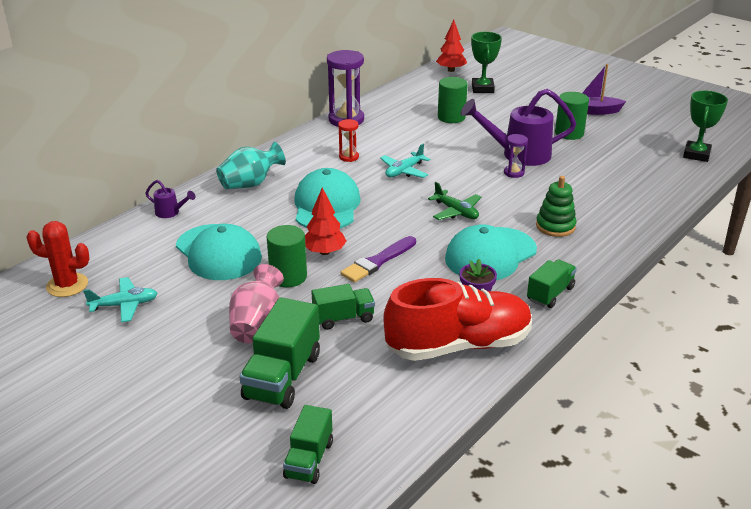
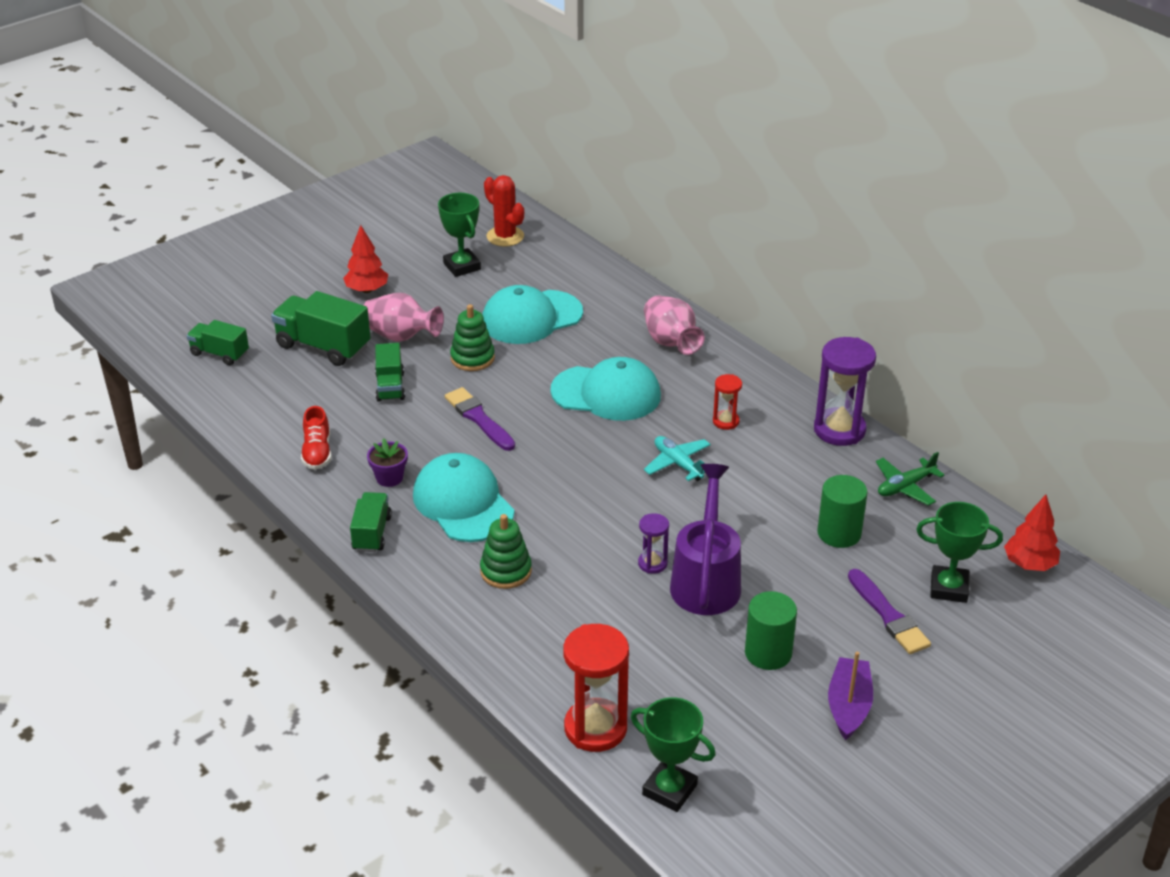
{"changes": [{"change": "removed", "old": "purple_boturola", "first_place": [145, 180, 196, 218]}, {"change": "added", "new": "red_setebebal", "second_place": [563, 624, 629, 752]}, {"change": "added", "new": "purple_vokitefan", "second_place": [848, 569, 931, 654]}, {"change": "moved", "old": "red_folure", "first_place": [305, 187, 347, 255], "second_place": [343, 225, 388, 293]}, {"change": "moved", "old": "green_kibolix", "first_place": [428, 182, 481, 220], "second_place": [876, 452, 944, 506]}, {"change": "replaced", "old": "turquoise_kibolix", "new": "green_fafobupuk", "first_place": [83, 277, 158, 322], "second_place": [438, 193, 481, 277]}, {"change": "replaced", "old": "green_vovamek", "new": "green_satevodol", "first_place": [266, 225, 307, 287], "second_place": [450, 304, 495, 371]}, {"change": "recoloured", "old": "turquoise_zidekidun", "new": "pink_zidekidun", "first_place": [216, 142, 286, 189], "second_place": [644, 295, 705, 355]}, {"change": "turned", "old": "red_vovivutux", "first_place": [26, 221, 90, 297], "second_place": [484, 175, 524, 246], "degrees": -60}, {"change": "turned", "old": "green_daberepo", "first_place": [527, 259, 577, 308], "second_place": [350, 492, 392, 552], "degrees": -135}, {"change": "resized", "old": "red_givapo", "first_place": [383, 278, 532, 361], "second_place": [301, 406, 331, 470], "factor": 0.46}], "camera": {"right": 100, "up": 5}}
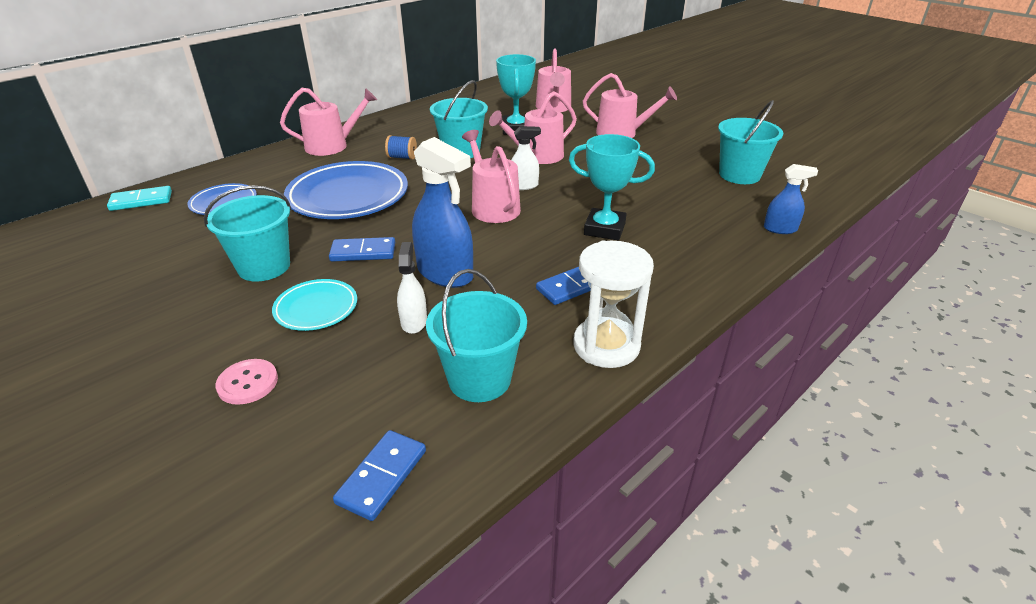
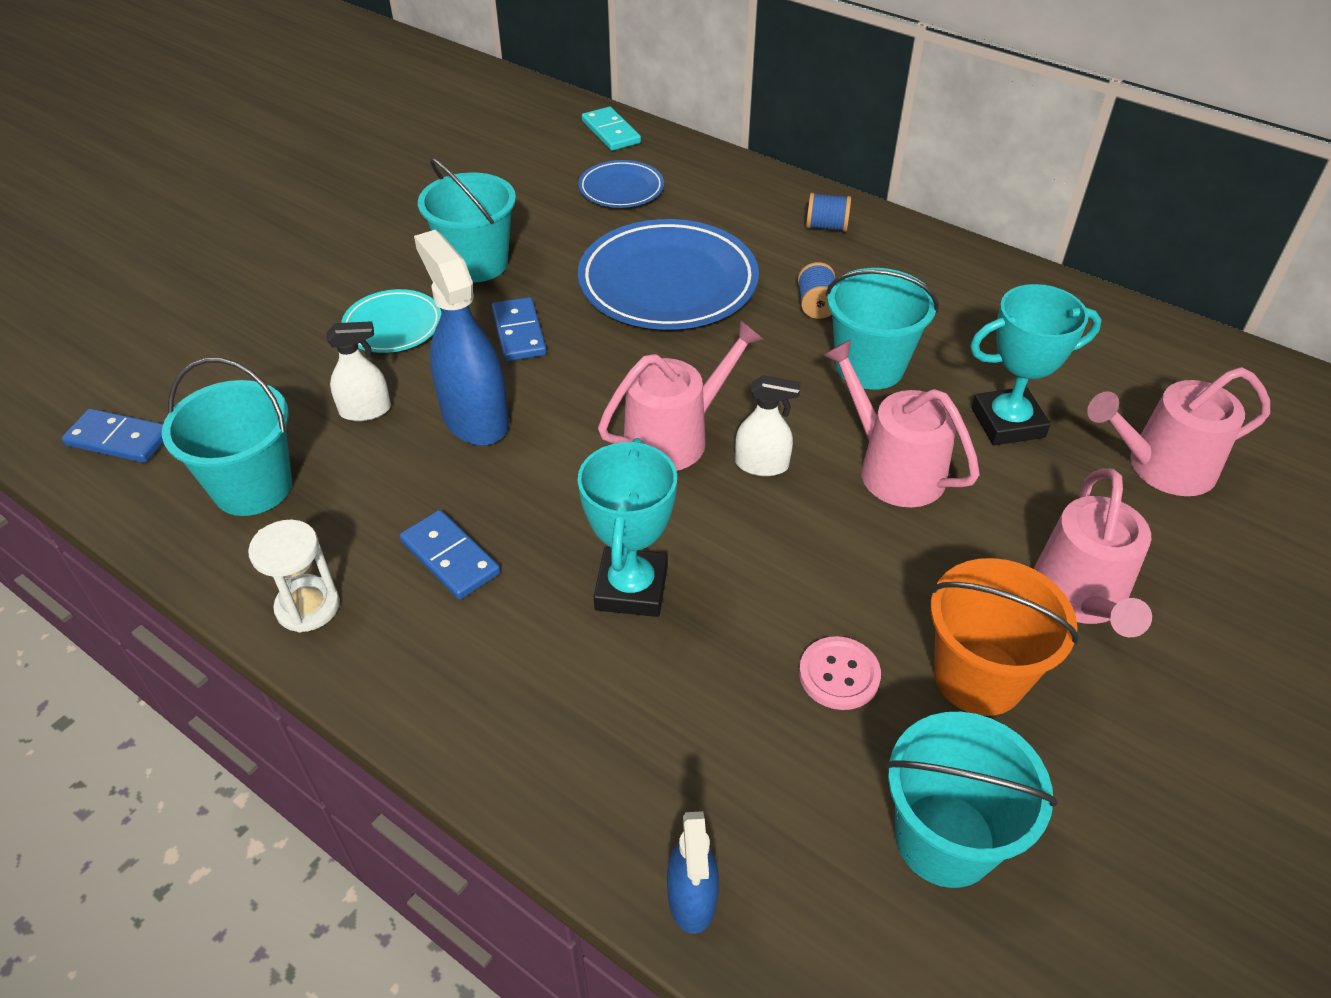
{"changes": [{"change": "added", "new": "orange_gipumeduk", "second_place": [930, 558, 1079, 716]}, {"change": "moved", "old": "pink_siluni", "first_place": [215, 359, 278, 405], "second_place": [799, 636, 881, 710]}, {"change": "replaced", "old": "pink_boturola", "new": "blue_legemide", "first_place": [280, 88, 377, 156], "second_place": [806, 193, 851, 232]}, {"change": "turned", "old": "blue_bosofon", "first_place": [412, 137, 473, 288], "second_place": [414, 230, 509, 446], "degrees": 120}, {"change": "turned", "old": "white_bosofon", "first_place": [511, 126, 541, 190], "second_place": [735, 375, 801, 476], "degrees": -60}, {"change": "resized", "old": "white_setebebal", "first_place": [573, 240, 654, 368], "second_place": [248, 520, 340, 633], "factor": 0.66}], "camera": {"right": 80, "up": 10}}
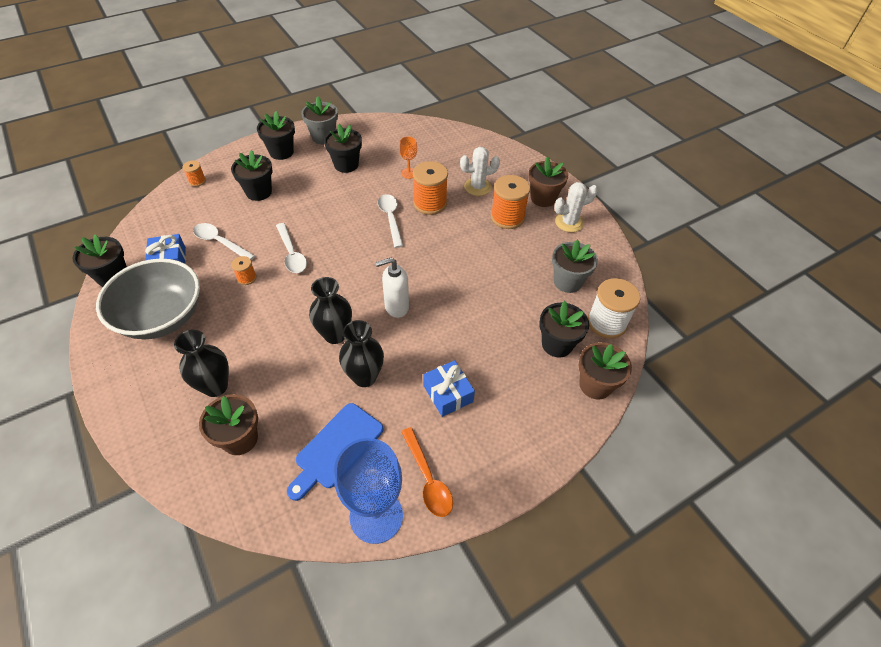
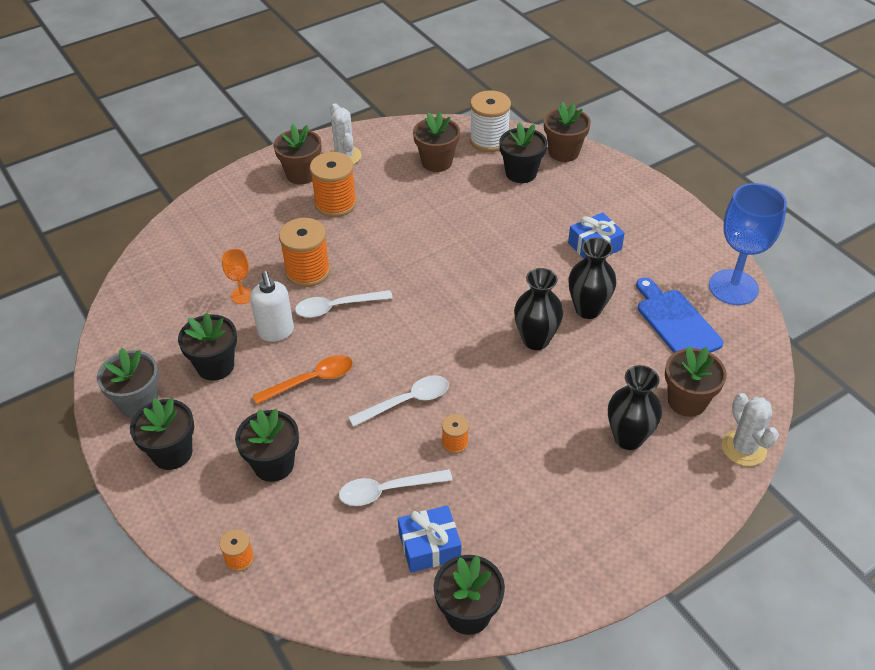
{"changes": [{"change": "removed", "old": "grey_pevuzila", "first_place": [96, 259, 200, 339]}, {"change": "moved", "old": "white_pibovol", "first_place": [375, 258, 409, 318], "second_place": [250, 271, 294, 342]}, {"change": "moved", "old": "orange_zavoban", "first_place": [401, 427, 453, 517], "second_place": [252, 355, 353, 405]}, {"change": "moved", "old": "white_vovivutux", "first_place": [460, 147, 500, 196], "second_place": [722, 393, 779, 466]}, {"change": "recoloured", "old": "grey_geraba", "new": "brown_geraba", "first_place": [552, 240, 598, 293], "second_place": [413, 112, 460, 172]}, {"change": "turned", "old": "white_zavoban", "first_place": [193, 223, 255, 260], "second_place": [339, 469, 453, 506], "degrees": 45}, {"change": "turned", "old": "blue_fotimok", "first_place": [287, 403, 383, 501], "second_place": [636, 277, 723, 353], "degrees": -150}], "camera": {"right": -90, "up": -5}}
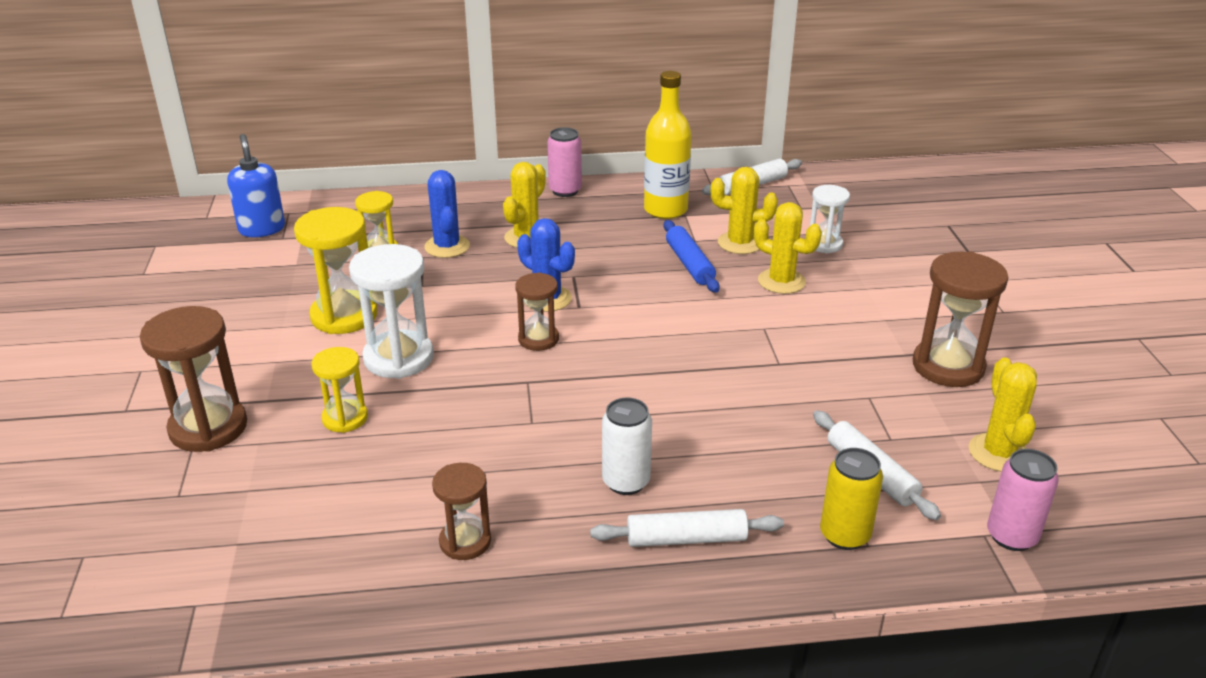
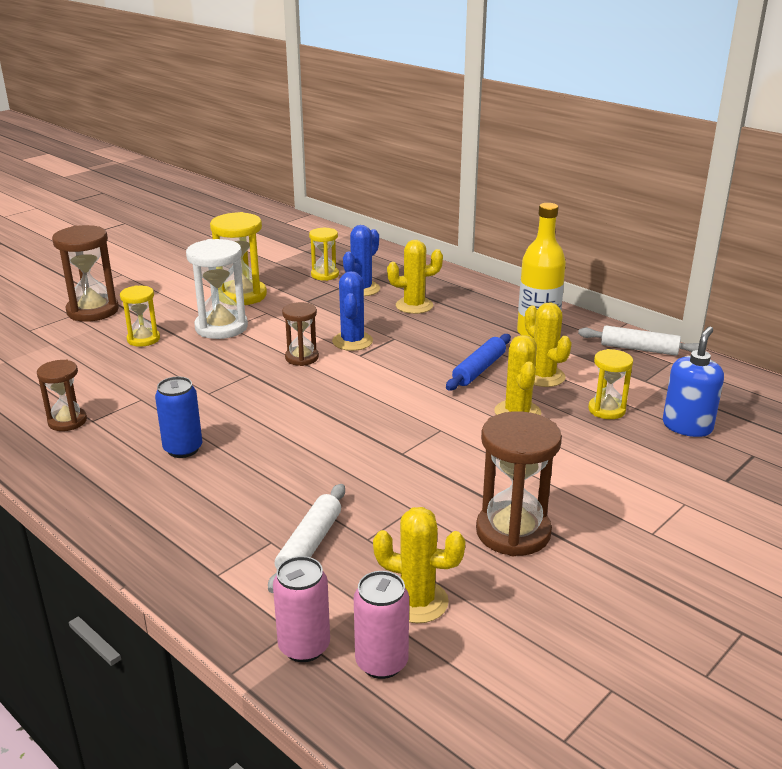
{"changes": [{"change": "removed", "old": "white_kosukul", "first_place": [590, 509, 784, 547]}, {"change": "removed", "old": "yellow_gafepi", "first_place": [820, 448, 883, 550]}, {"change": "moved", "old": "blue_pibovol", "first_place": [227, 134, 285, 237], "second_place": [663, 326, 724, 437]}, {"change": "moved", "old": "pink_gafepi", "first_place": [547, 127, 582, 197], "second_place": [354, 571, 409, 679]}, {"change": "recoloured", "old": "white_gafepi", "new": "blue_gafepi", "first_place": [602, 398, 652, 495], "second_place": [155, 377, 202, 458]}, {"change": "recoloured", "old": "white_setebebal", "new": "yellow_setebebal", "first_place": [810, 185, 850, 253], "second_place": [588, 349, 633, 419]}, {"change": "turned", "old": "yellow_vovivutux", "first_place": [969, 358, 1037, 472], "second_place": [373, 507, 466, 623], "degrees": 60}], "camera": {"right": 50, "up": -5}}
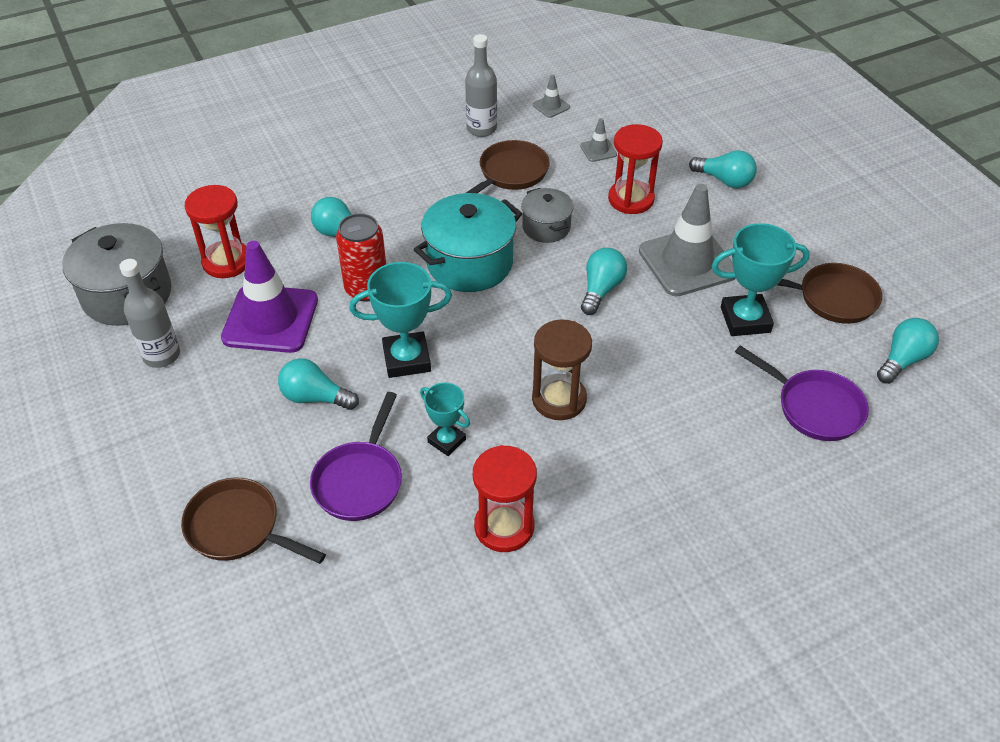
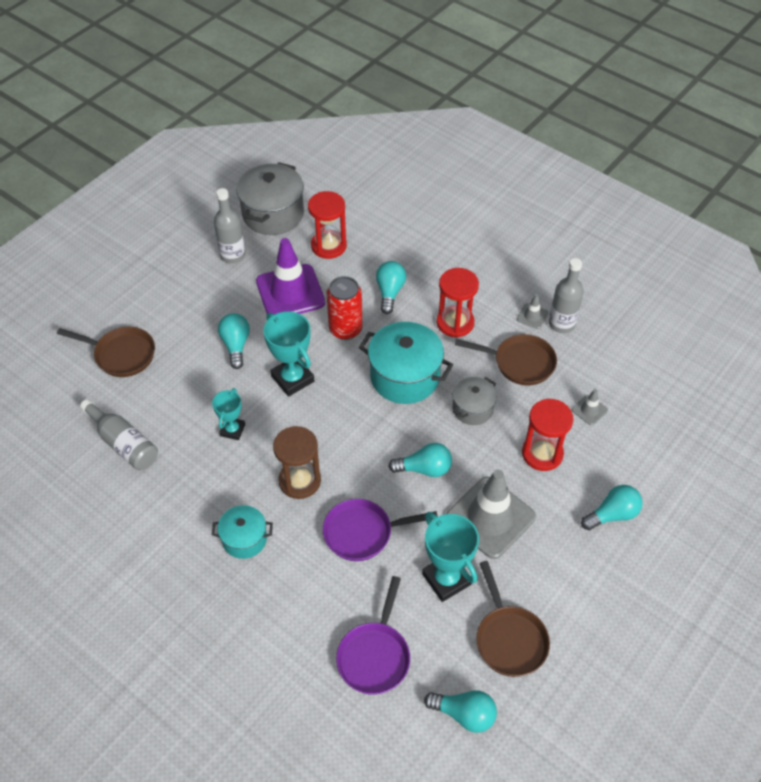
{"changes": [{"change": "added", "new": "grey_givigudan", "second_place": [80, 399, 158, 470]}, {"change": "added", "new": "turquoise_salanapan", "second_place": [212, 505, 273, 559]}, {"change": "moved", "old": "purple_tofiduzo", "first_place": [310, 392, 402, 521], "second_place": [323, 499, 438, 561]}, {"change": "moved", "old": "red_setebebal", "first_place": [473, 445, 537, 552], "second_place": [436, 268, 479, 338]}, {"change": "moved", "old": "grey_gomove", "first_place": [533, 75, 570, 118], "second_place": [517, 294, 549, 329]}, {"change": "turned", "old": "brown_tofiduzo", "first_place": [181, 478, 326, 564], "second_place": [57, 327, 155, 377], "degrees": 105}, {"change": "turned", "old": "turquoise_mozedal", "first_place": [689, 150, 757, 188], "second_place": [581, 485, 643, 530], "degrees": -120}], "camera": {"right": 65, "up": 5}}
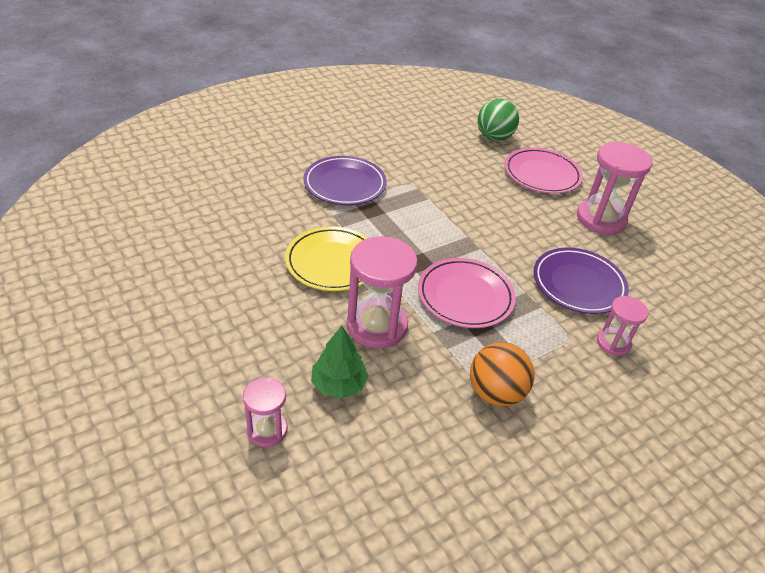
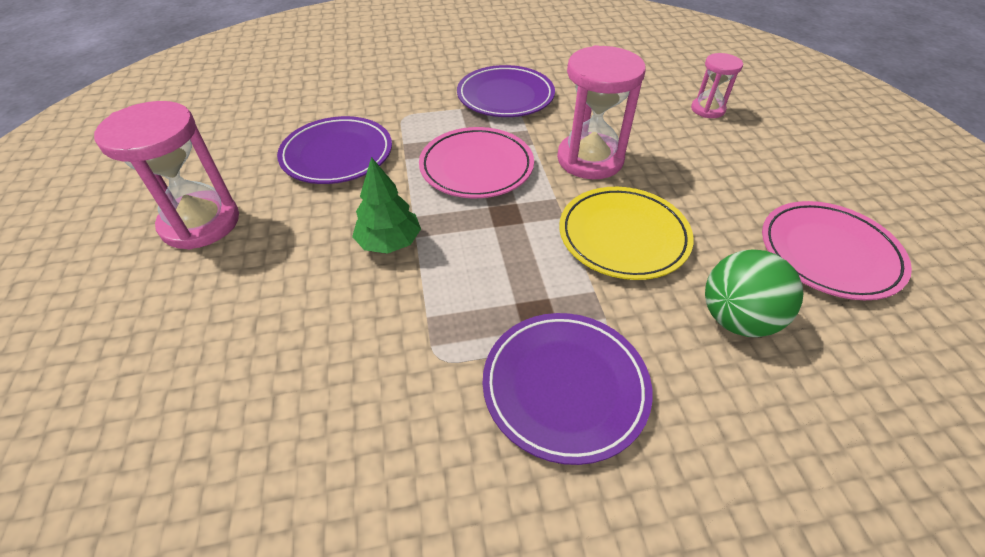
{"changes": [{"change": "removed", "old": "pink_setebebal", "first_place": [597, 296, 648, 356]}, {"change": "moved", "old": "green_folure", "first_place": [311, 326, 369, 399], "second_place": [352, 157, 421, 254]}, {"change": "moved", "old": "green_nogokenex", "first_place": [477, 99, 519, 141], "second_place": [705, 250, 803, 337]}, {"change": "moved", "old": "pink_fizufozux", "first_place": [504, 148, 583, 194], "second_place": [762, 201, 912, 300]}, {"change": "replaced", "old": "orange_nogokenex", "new": "purple_fizufozux", "first_place": [470, 342, 535, 406], "second_place": [457, 65, 555, 117]}], "camera": {"right": -155, "up": 5}}
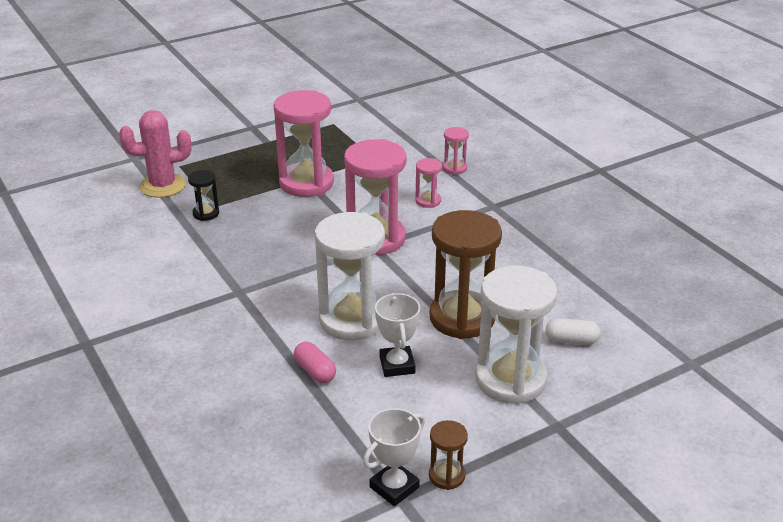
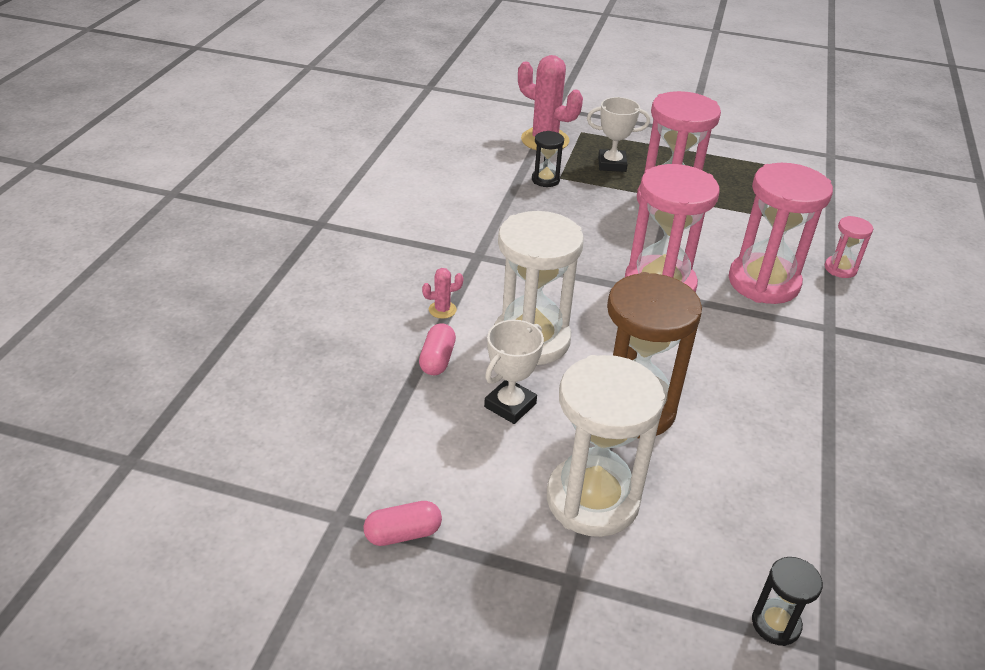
{"changes": [{"change": "removed", "old": "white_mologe", "first_place": [546, 318, 600, 345]}, {"change": "added", "new": "pink_vovivutux", "second_place": [422, 268, 463, 319]}, {"change": "added", "new": "black_setebebal", "second_place": [752, 557, 823, 646]}, {"change": "moved", "old": "white_fafobupuk", "first_place": [363, 408, 425, 506], "second_place": [587, 97, 650, 172]}, {"change": "replaced", "old": "brown_setebebal", "new": "pink_mologe", "first_place": [429, 420, 468, 490], "second_place": [363, 501, 442, 546]}, {"change": "resized", "old": "pink_setebebal", "first_place": [415, 158, 442, 208], "second_place": [729, 163, 833, 304], "factor": 2.17}], "camera": {"right": 45, "up": 5}}
